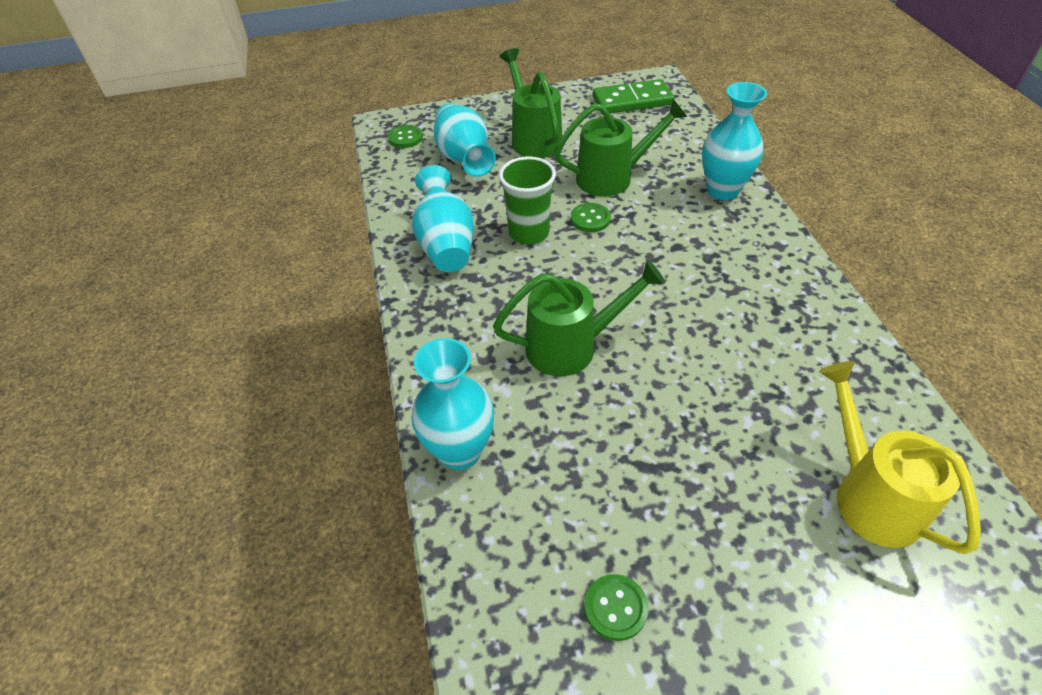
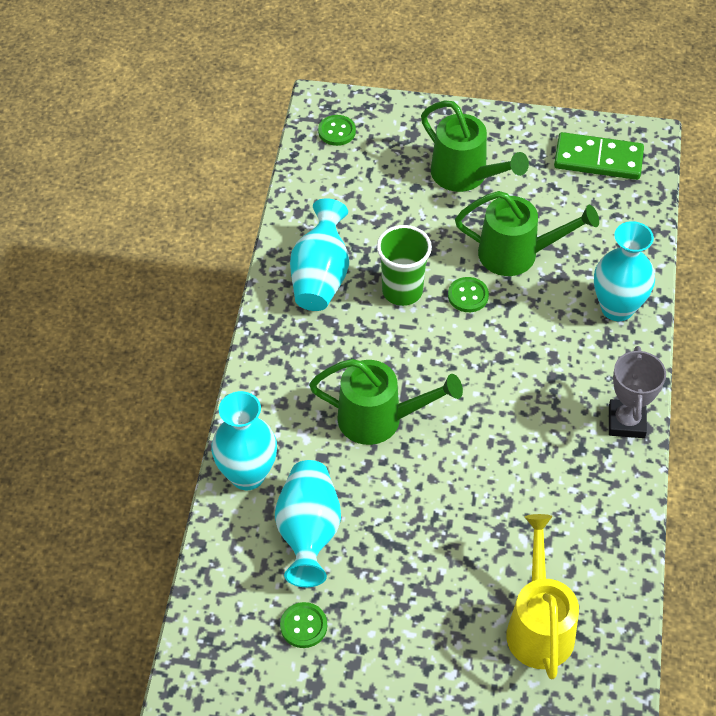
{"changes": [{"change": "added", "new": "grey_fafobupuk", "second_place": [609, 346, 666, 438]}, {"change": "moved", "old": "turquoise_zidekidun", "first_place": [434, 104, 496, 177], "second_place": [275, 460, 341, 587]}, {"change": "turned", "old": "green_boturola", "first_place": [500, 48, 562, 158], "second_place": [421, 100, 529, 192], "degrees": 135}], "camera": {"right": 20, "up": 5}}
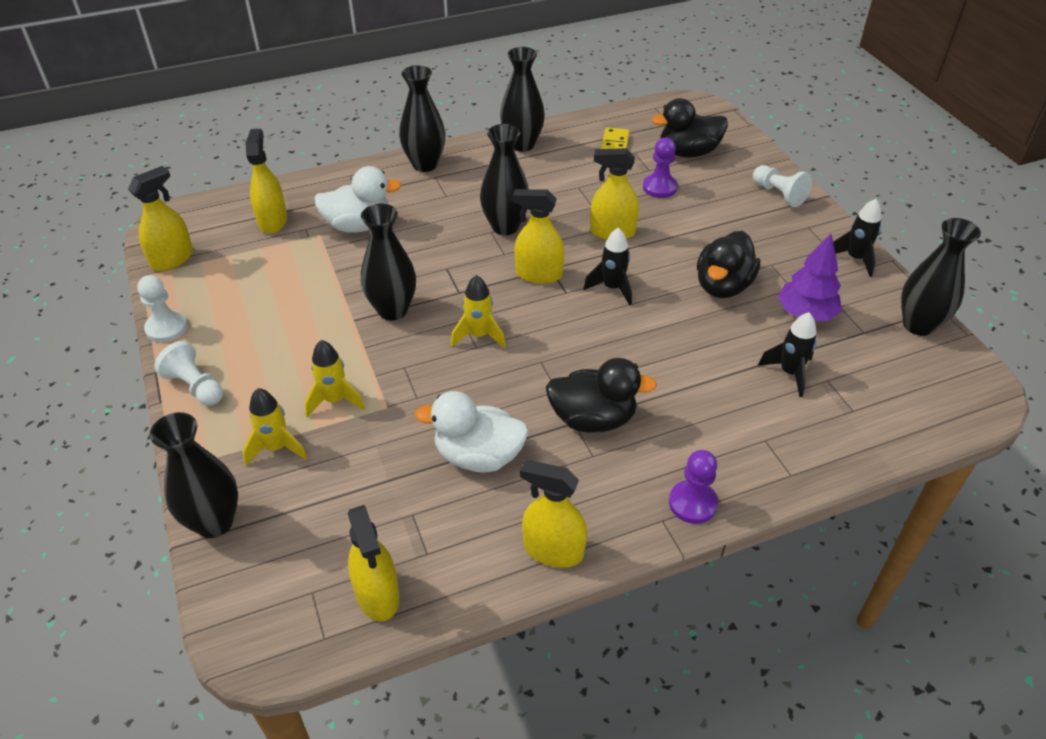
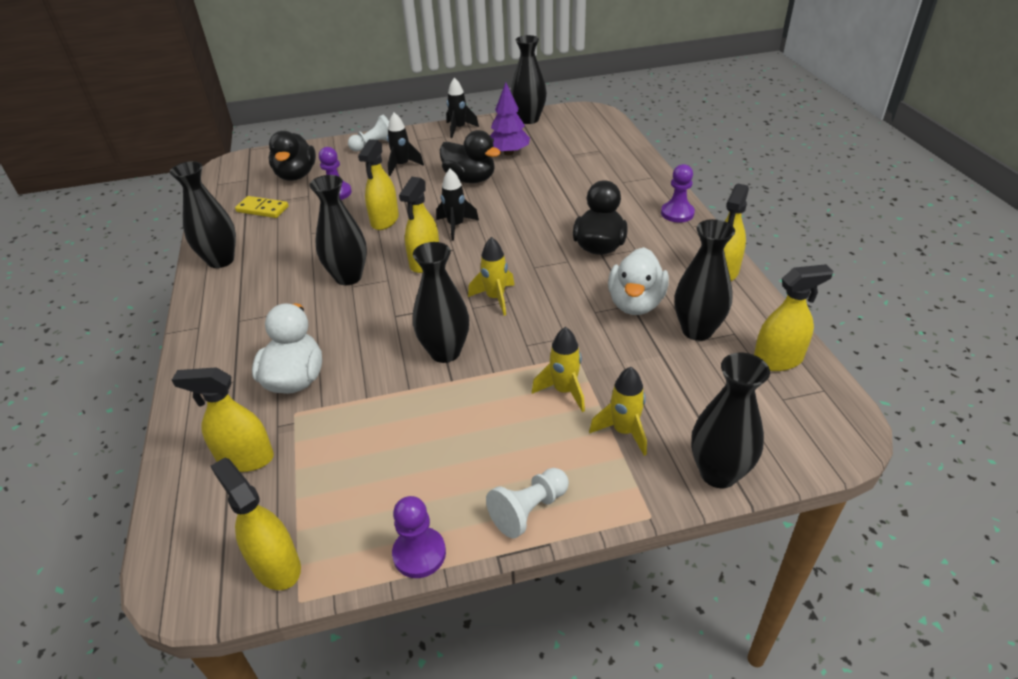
{"changes": [{"change": "moved", "old": "black_zidekidun", "first_place": [399, 65, 446, 172], "second_place": [675, 219, 735, 341]}, {"change": "moved", "old": "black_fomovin", "first_place": [758, 312, 817, 397], "second_place": [387, 112, 424, 176]}, {"change": "recoloured", "old": "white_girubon", "new": "purple_girubon", "first_place": [137, 275, 188, 343], "second_place": [392, 496, 446, 578]}], "camera": {"right": -80, "up": -5}}
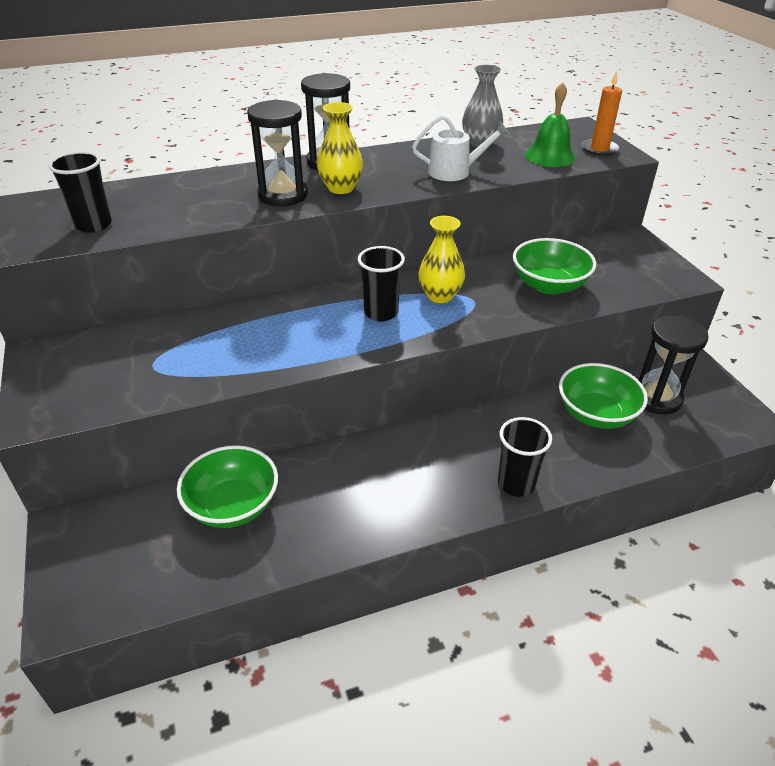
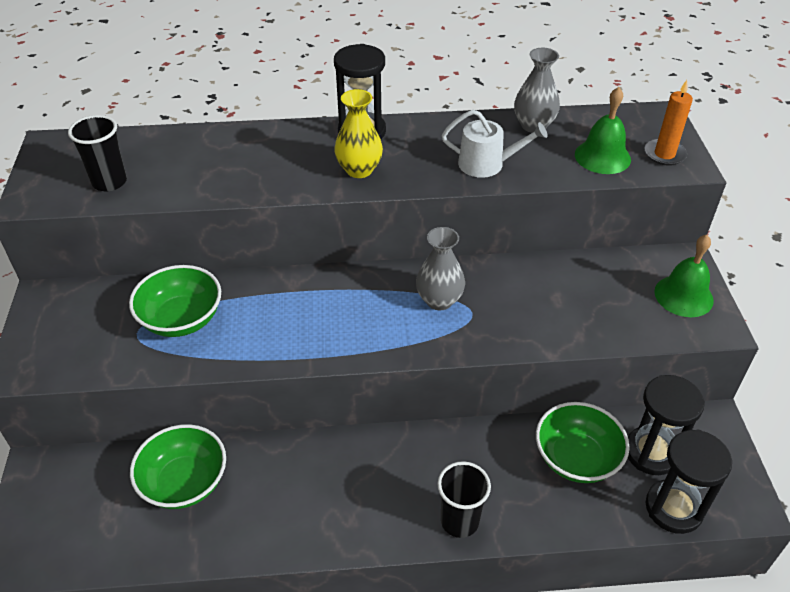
{"changes": [{"change": "removed", "old": "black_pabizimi", "first_place": [358, 246, 405, 321]}, {"change": "added", "new": "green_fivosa", "second_place": [654, 235, 714, 317]}, {"change": "moved", "old": "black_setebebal", "first_place": [247, 99, 308, 206], "second_place": [646, 429, 732, 534]}, {"change": "moved", "old": "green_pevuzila", "first_place": [513, 238, 596, 294], "second_place": [129, 265, 221, 337]}, {"change": "recoloured", "old": "yellow_zidekidun", "new": "grey_zidekidun", "first_place": [418, 216, 465, 303], "second_place": [416, 227, 465, 310]}], "camera": {"right": 15, "up": 5}}
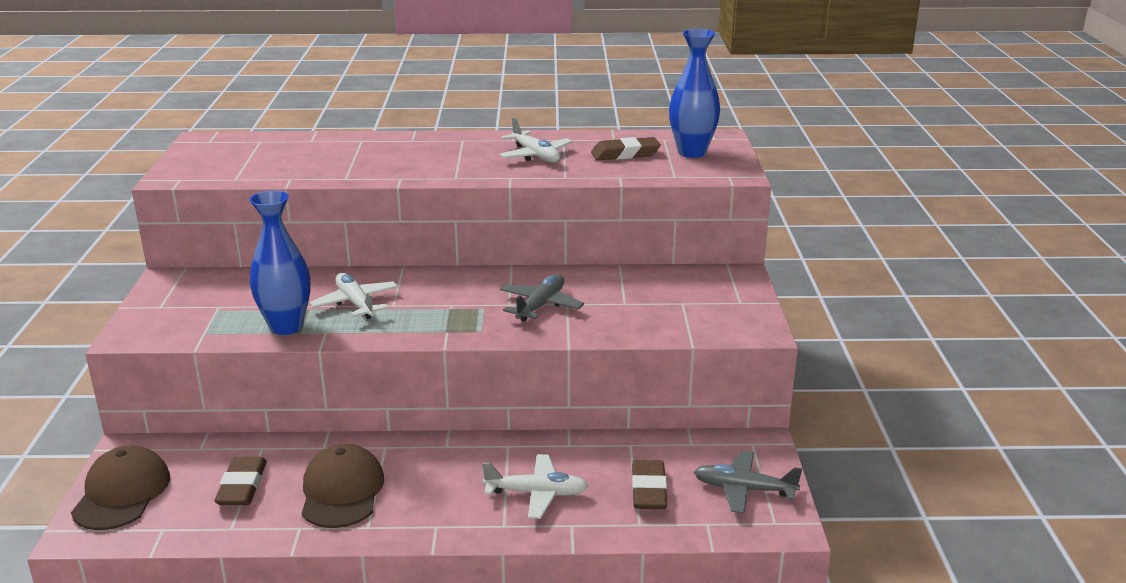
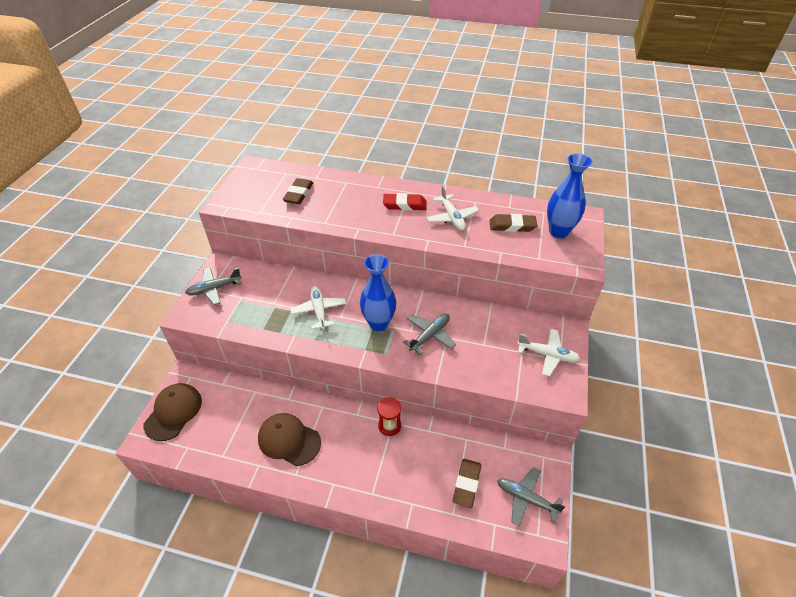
{"changes": [{"change": "added", "new": "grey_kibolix", "second_place": [185, 268, 242, 305]}, {"change": "added", "new": "red_setebebal", "second_place": [377, 397, 401, 436]}, {"change": "added", "new": "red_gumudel", "second_place": [383, 193, 427, 211]}, {"change": "moved", "old": "brown_gumudel", "first_place": [214, 457, 267, 505], "second_place": [283, 178, 313, 204]}, {"change": "moved", "old": "blue_zidekidun", "first_place": [250, 191, 311, 335], "second_place": [360, 254, 396, 331]}, {"change": "moved", "old": "white_kibolix", "first_place": [482, 454, 588, 519], "second_place": [517, 329, 580, 377]}, {"change": "turned", "old": "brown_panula", "first_place": [302, 444, 384, 528], "second_place": [258, 413, 321, 466], "degrees": -75}], "camera": {"right": 15, "up": 20}}
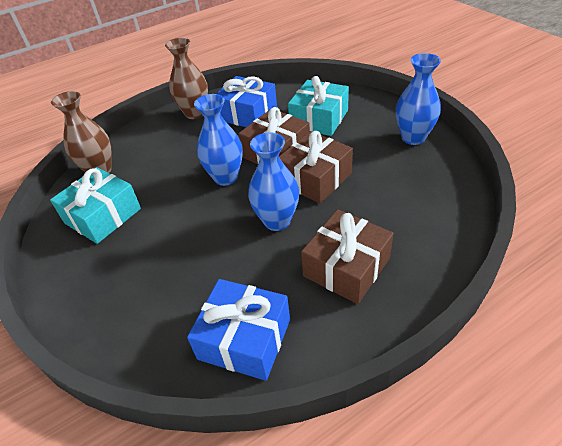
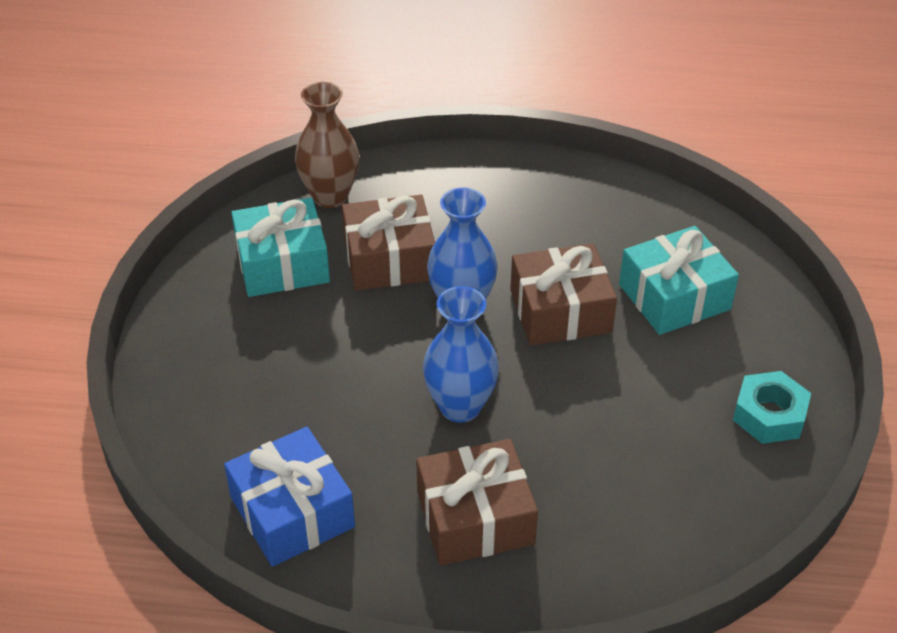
{"changes": [{"change": "removed", "old": "brown_zidekidun", "first_place": [165, 38, 208, 119]}, {"change": "removed", "old": "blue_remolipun", "first_place": [216, 76, 277, 127]}, {"change": "moved", "old": "brown_remolipun", "first_place": [279, 131, 353, 204], "second_place": [342, 195, 435, 291]}, {"change": "replaced", "old": "blue_zidekidun", "new": "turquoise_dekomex", "first_place": [396, 53, 441, 145], "second_place": [733, 371, 811, 444]}], "camera": {"right": 35, "up": 0}}
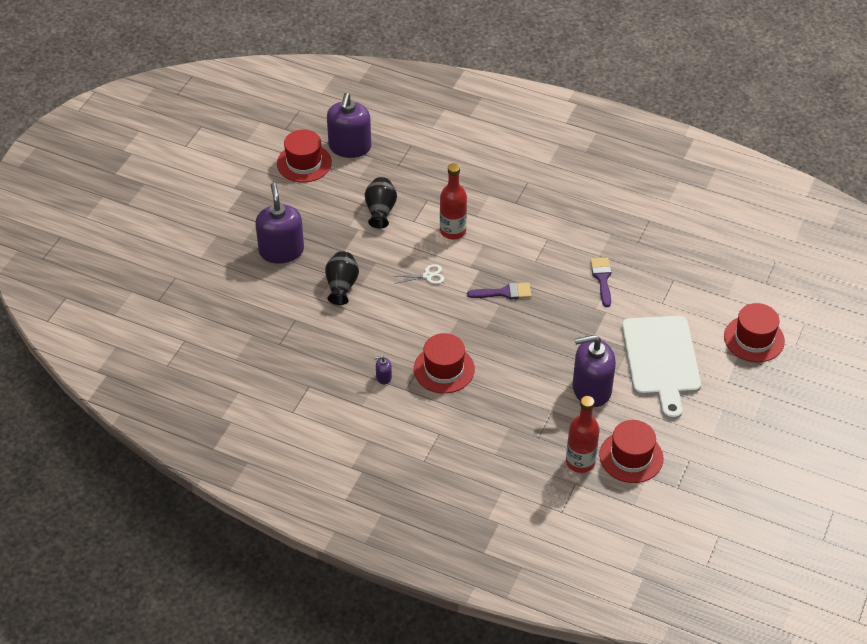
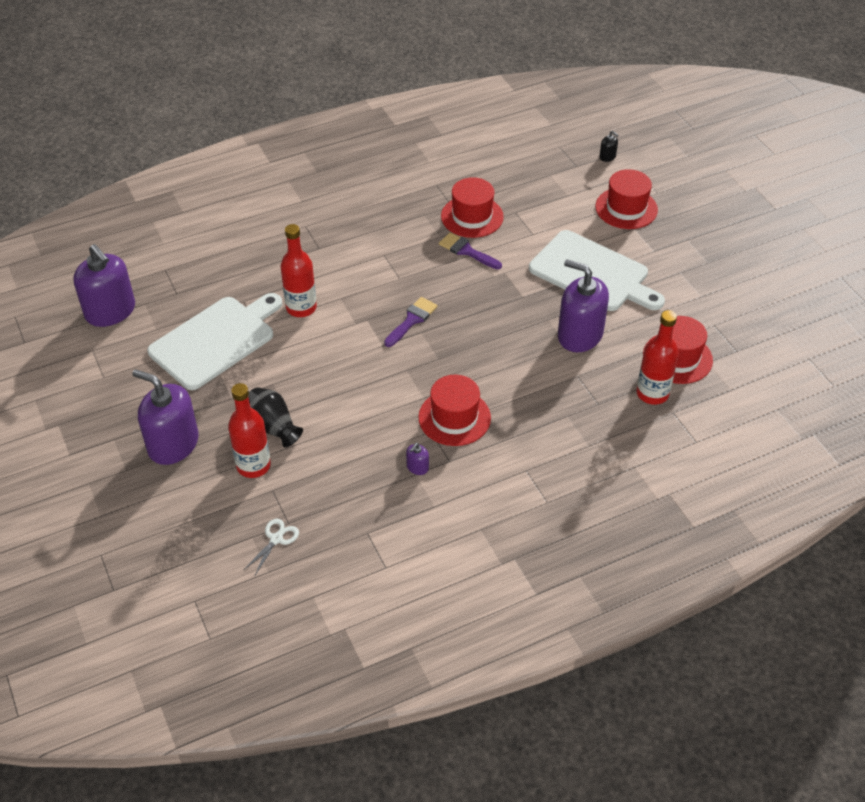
{"changes": [{"change": "added", "new": "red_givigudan", "second_place": [228, 383, 271, 478]}, {"change": "added", "new": "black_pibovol", "second_place": [599, 131, 619, 162]}, {"change": "moved", "old": "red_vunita", "first_place": [277, 129, 332, 182], "second_place": [441, 177, 504, 238]}, {"change": "moved", "old": "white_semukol", "first_place": [394, 264, 444, 284], "second_place": [245, 519, 299, 575]}, {"change": "replaced", "old": "black_zidekidun", "new": "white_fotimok", "first_place": [365, 177, 397, 228], "second_place": [147, 293, 282, 390]}, {"change": "turned", "old": "purple_pibovol", "first_place": [572, 335, 616, 407], "second_place": [558, 259, 609, 352], "degrees": 90}], "camera": {"right": -50, "up": 0}}
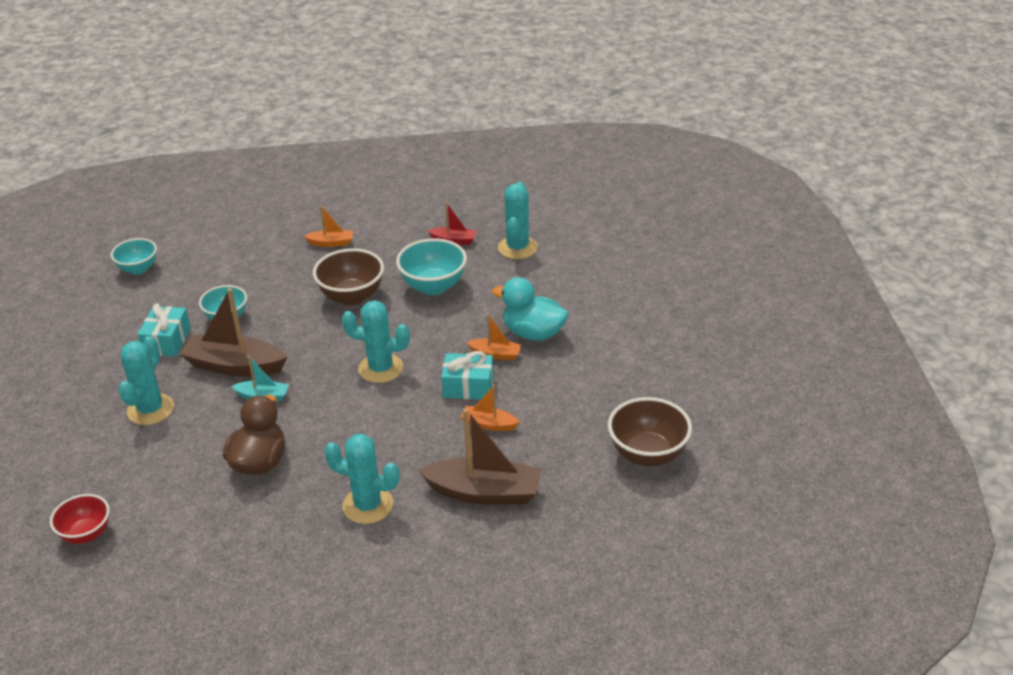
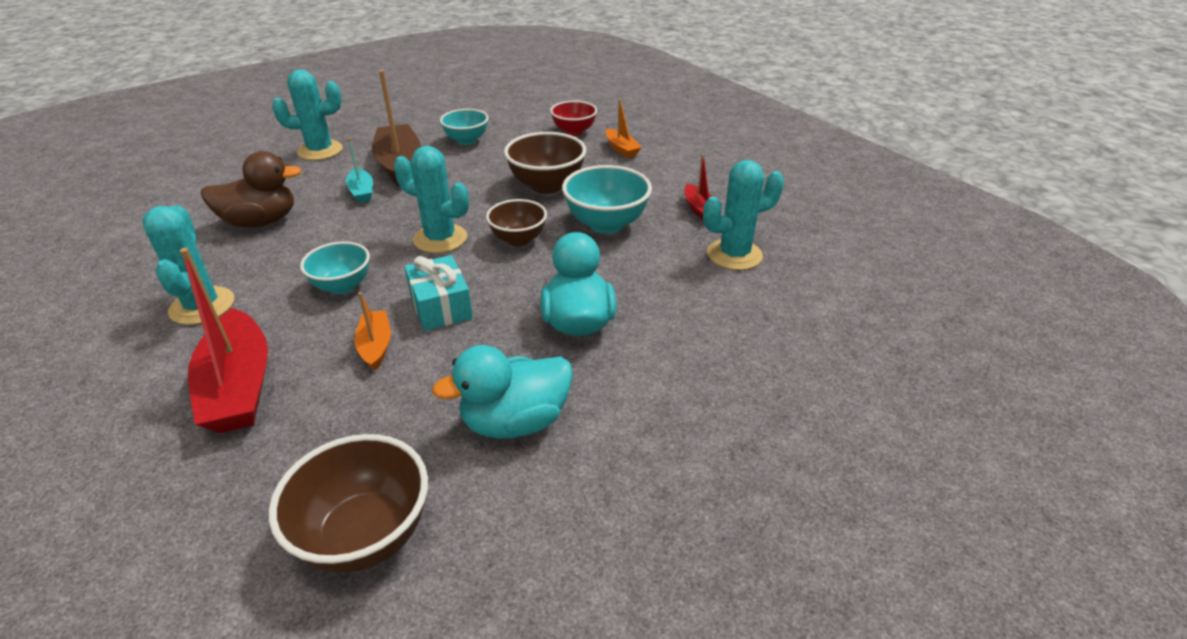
{"changes": [{"change": "removed", "old": "turquoise_remolipun", "first_place": [138, 304, 191, 356]}, {"change": "removed", "old": "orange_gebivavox", "first_place": [467, 314, 522, 360]}, {"change": "added", "new": "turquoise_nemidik", "second_place": [432, 345, 573, 439]}, {"change": "added", "new": "brown_pevuzila", "second_place": [486, 199, 547, 246]}, {"change": "moved", "old": "red_pevuzila", "first_place": [50, 494, 110, 544], "second_place": [550, 101, 597, 136]}, {"change": "moved", "old": "turquoise_pevuzila", "first_place": [111, 238, 157, 275], "second_place": [300, 241, 370, 294]}, {"change": "recoloured", "old": "brown_gebivavox", "new": "red_gebivavox", "first_place": [418, 409, 541, 505], "second_place": [180, 248, 268, 433]}, {"change": "turned", "old": "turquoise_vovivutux", "first_place": [342, 300, 410, 383], "second_place": [394, 146, 469, 253], "degrees": -45}], "camera": {"right": 60, "up": 0}}
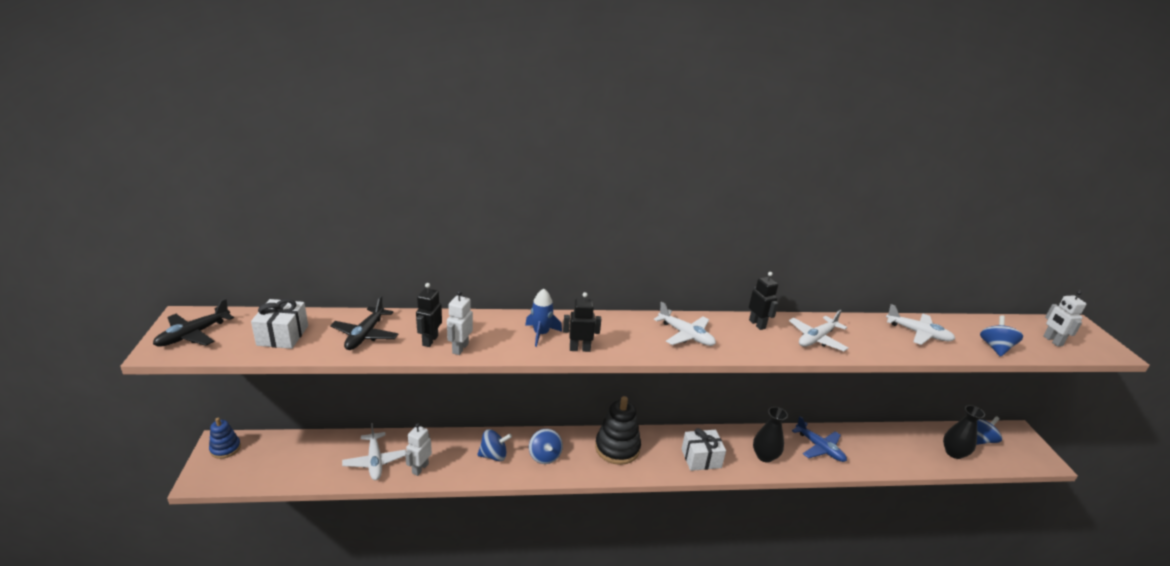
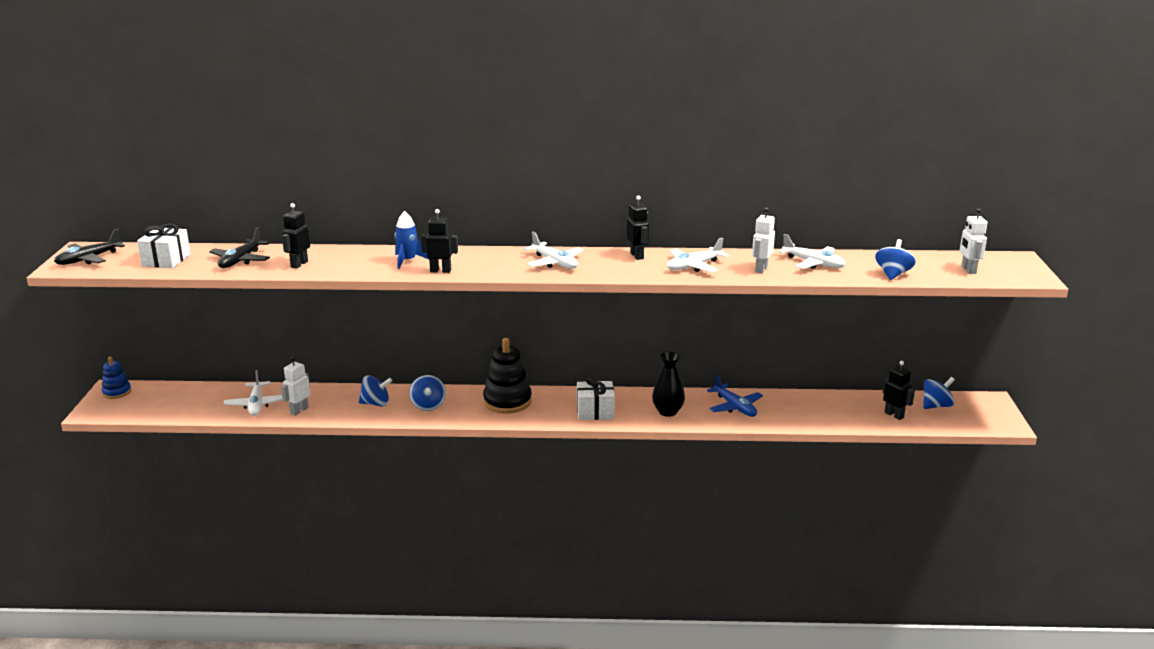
{"changes": [{"change": "moved", "old": "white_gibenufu", "first_place": [447, 290, 473, 355], "second_place": [752, 207, 775, 273]}, {"change": "replaced", "old": "black_zidekidun", "new": "black_gibenufu", "first_place": [943, 405, 985, 459], "second_place": [882, 361, 915, 420]}], "camera": {"right": 10, "up": -5}}
